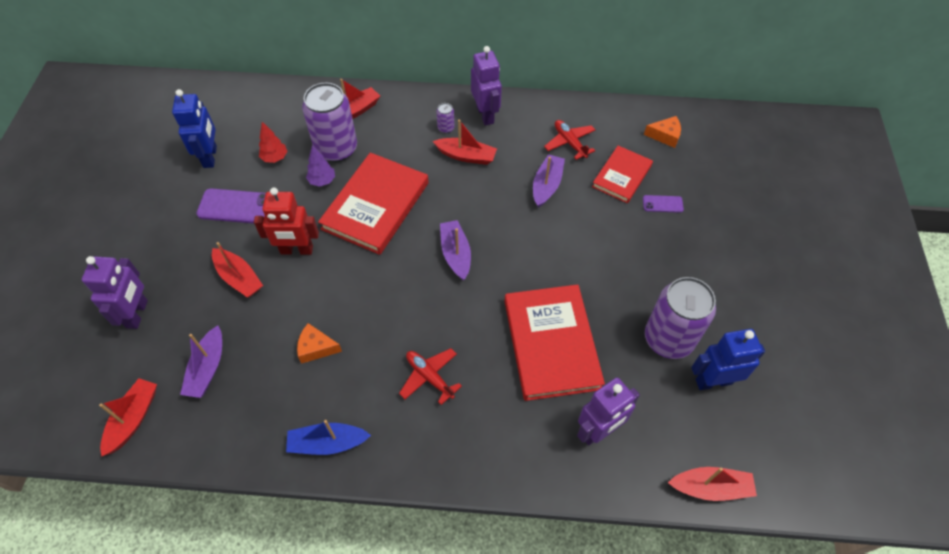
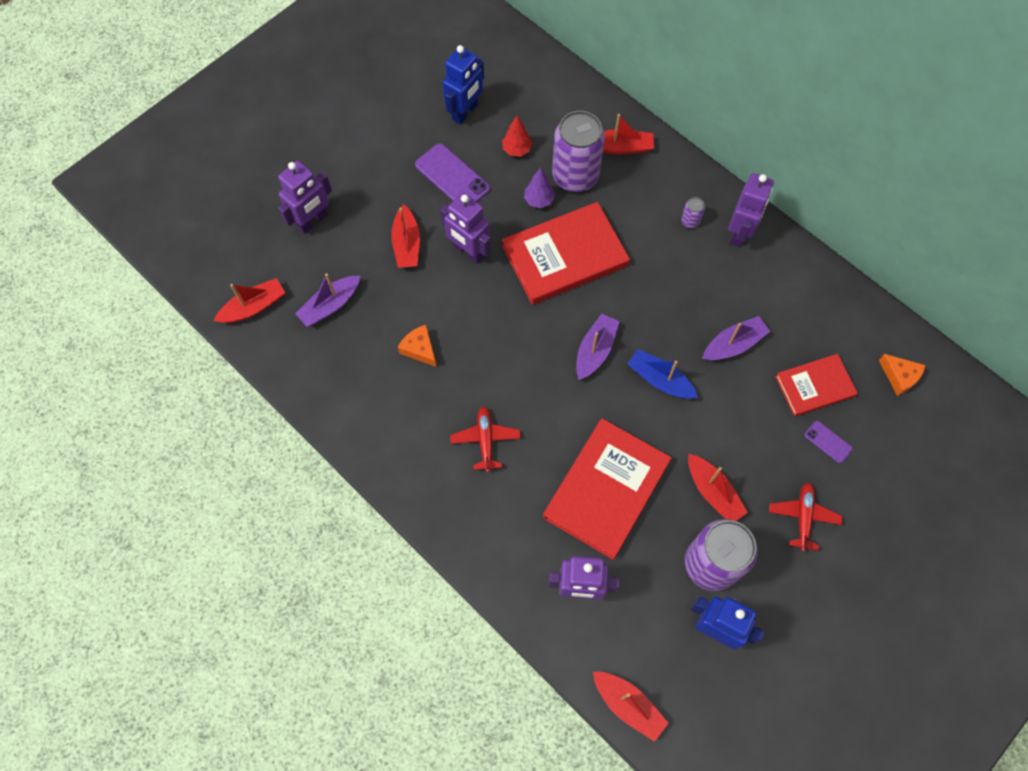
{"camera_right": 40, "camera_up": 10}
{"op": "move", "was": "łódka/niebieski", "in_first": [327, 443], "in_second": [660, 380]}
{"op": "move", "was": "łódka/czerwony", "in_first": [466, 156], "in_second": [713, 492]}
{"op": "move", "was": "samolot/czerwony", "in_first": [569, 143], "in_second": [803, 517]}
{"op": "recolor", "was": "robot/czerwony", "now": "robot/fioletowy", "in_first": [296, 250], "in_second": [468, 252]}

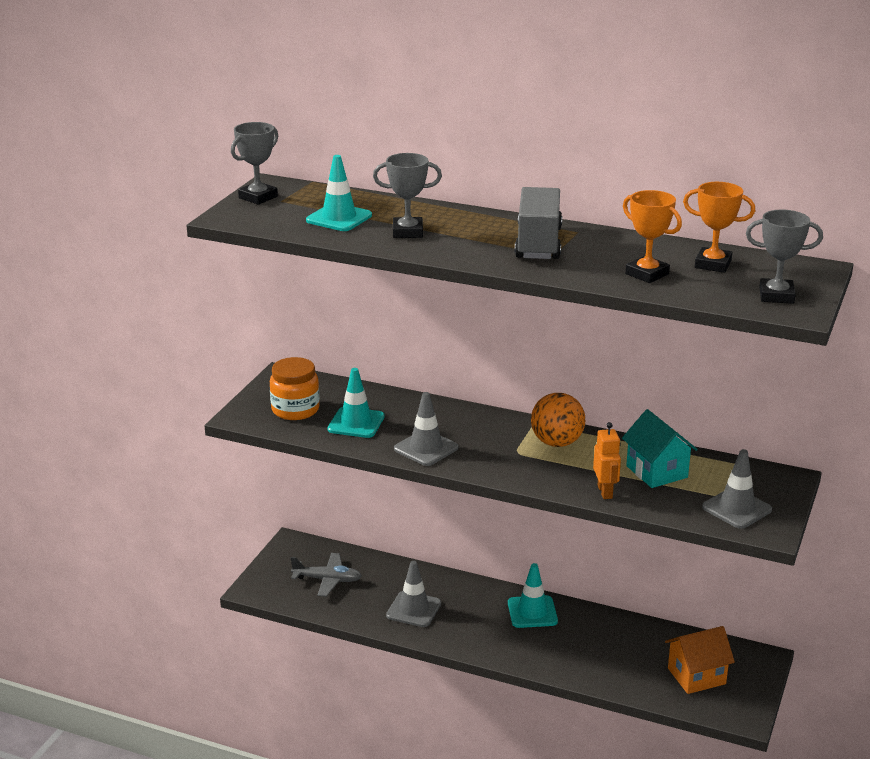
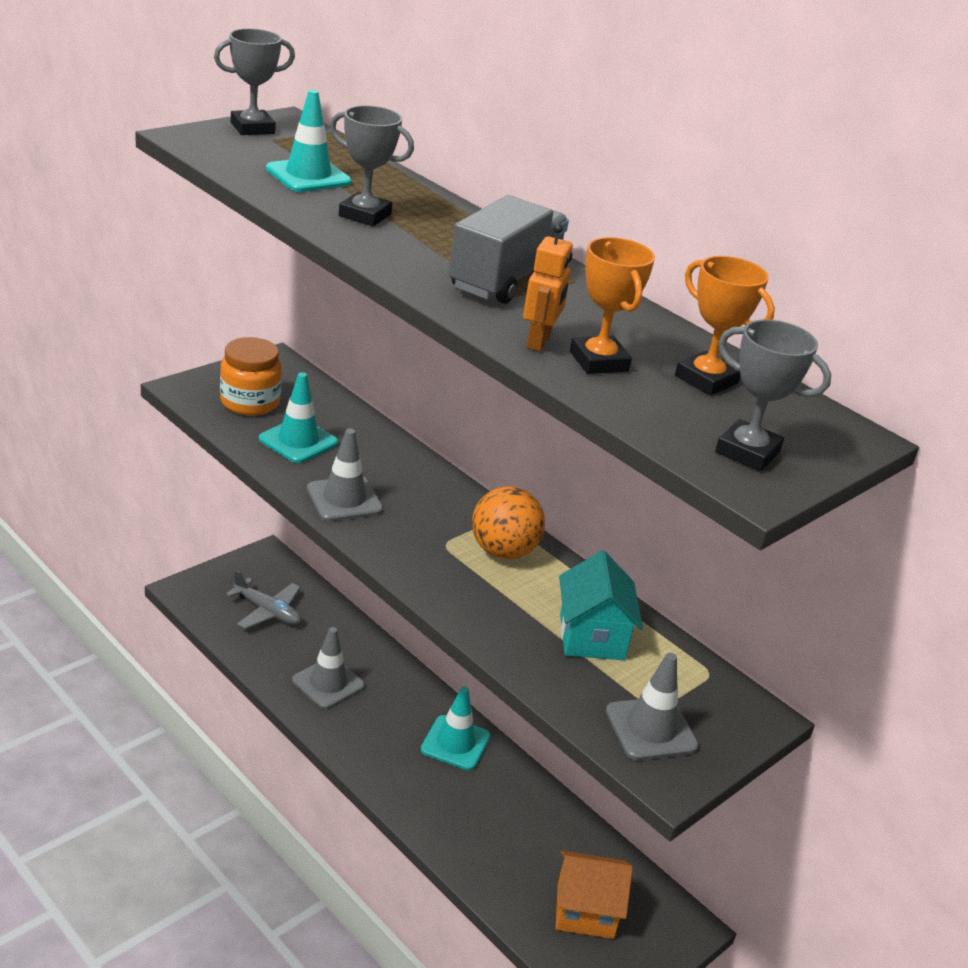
{"camera_right": 20, "camera_up": 5}
{"op": "move", "was": "robot/pomarańczowy", "in_first": [605, 492], "in_second": [539, 342]}

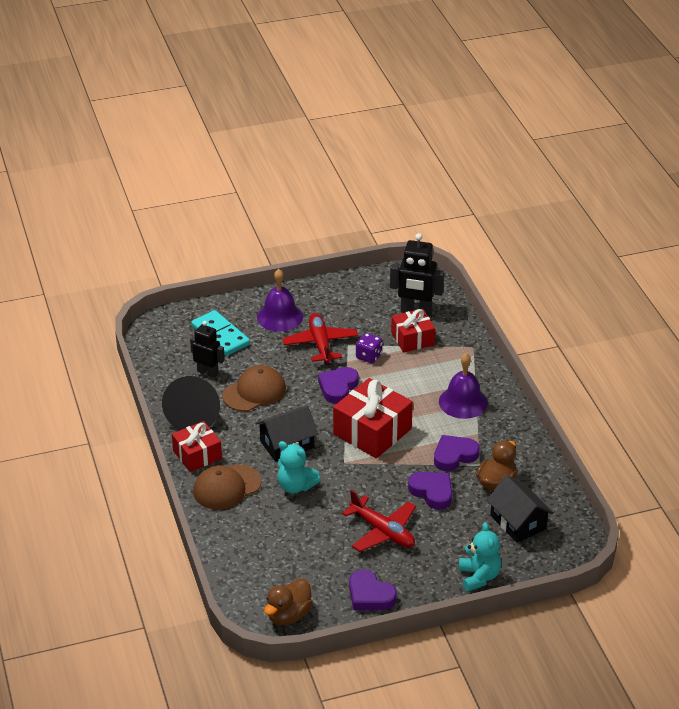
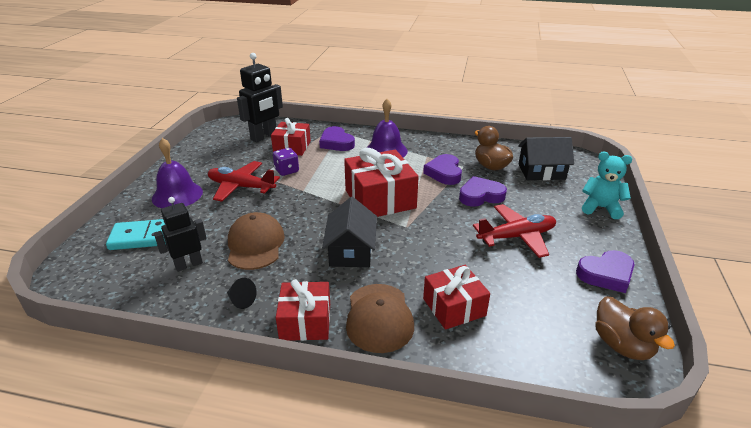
{"camera_right": -60, "camera_up": -5}
{"op": "delete", "was": "miś/turkusowy", "in_first": [296, 486]}
{"op": "insert", "now": "prezent/czerwony", "in_second": [454, 307]}
{"op": "move", "was": "serce/fioletowy", "in_first": [338, 387], "in_second": [336, 143]}
{"op": "resize", "was": "stożek/czarny", "in_first": [193, 416], "in_second": [241, 300], "ratio": 0.41}

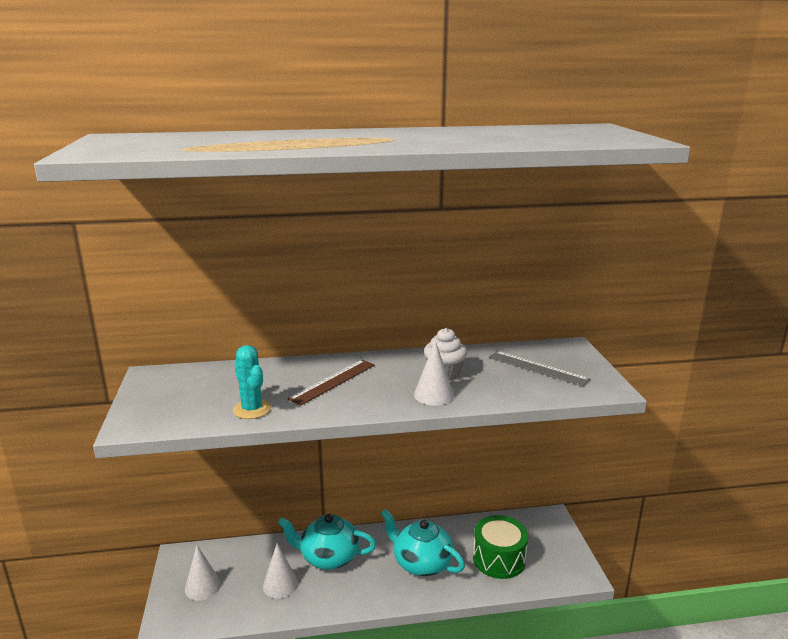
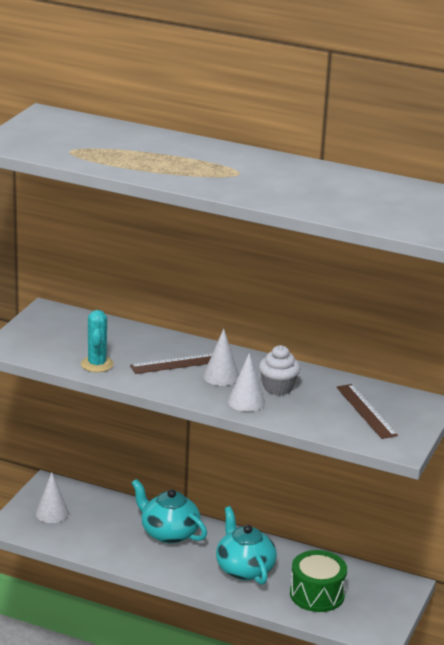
{"camera_right": 30, "camera_up": 5}
{"op": "move", "was": "stożek/biały", "in_first": [280, 584], "in_second": [221, 376]}
{"op": "recolor", "was": "linijka/szary", "now": "linijka/brązowy", "in_first": [538, 368], "in_second": [366, 411]}

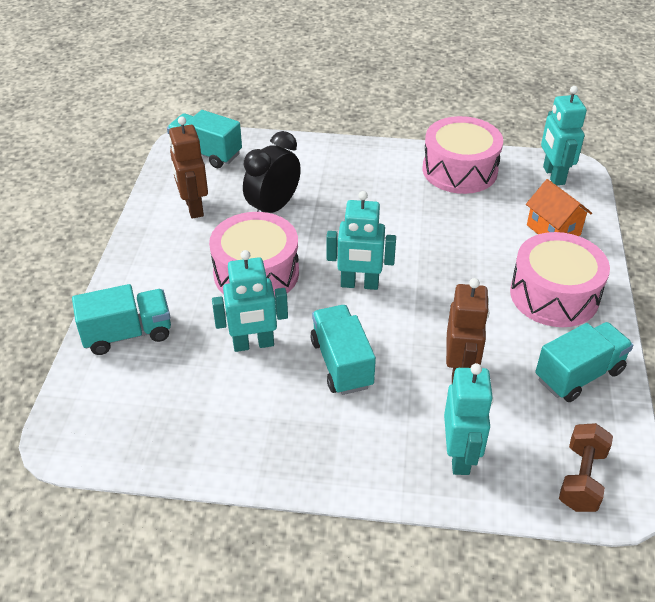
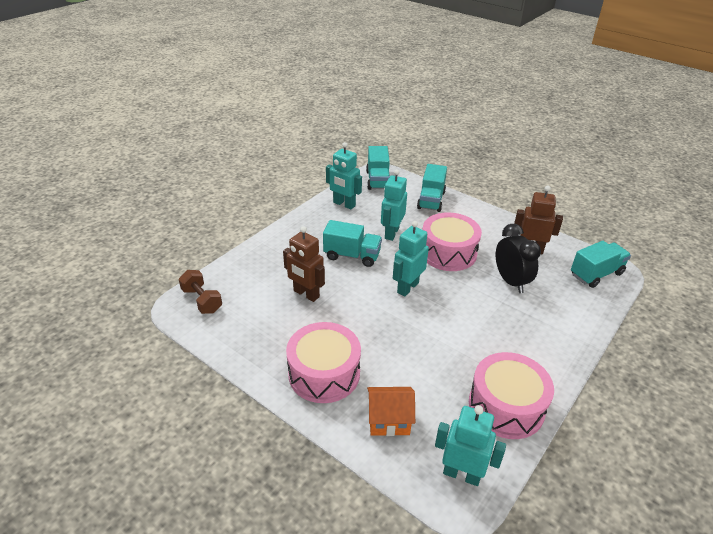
{"camera_right": 120, "camera_up": -5}
{"op": "move", "was": "robot/turkusowy", "in_first": [460, 456], "in_second": [344, 204]}
{"op": "move", "was": "ciężarówka/turkusowy", "in_first": [579, 375], "in_second": [378, 180]}

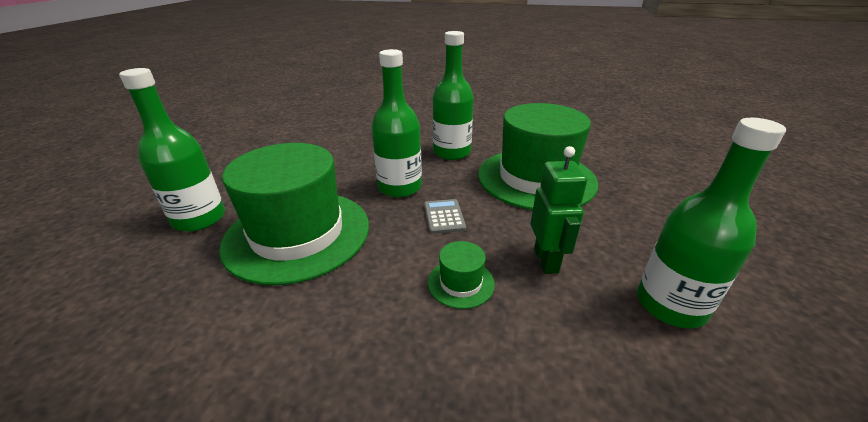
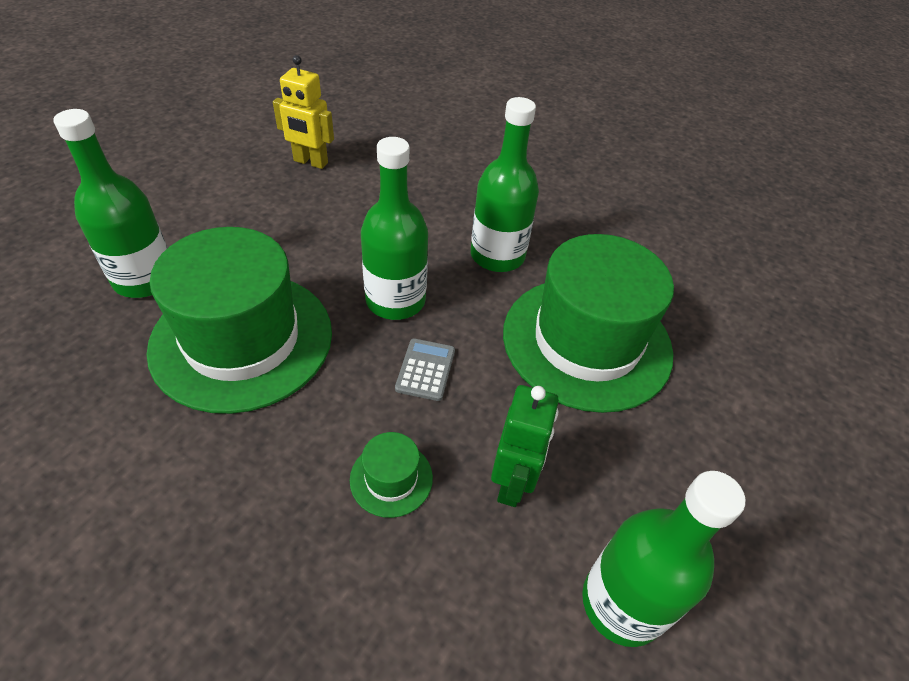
{"camera_right": 15, "camera_up": 15}
{"op": "insert", "now": "robot/żółty", "in_second": [310, 162]}

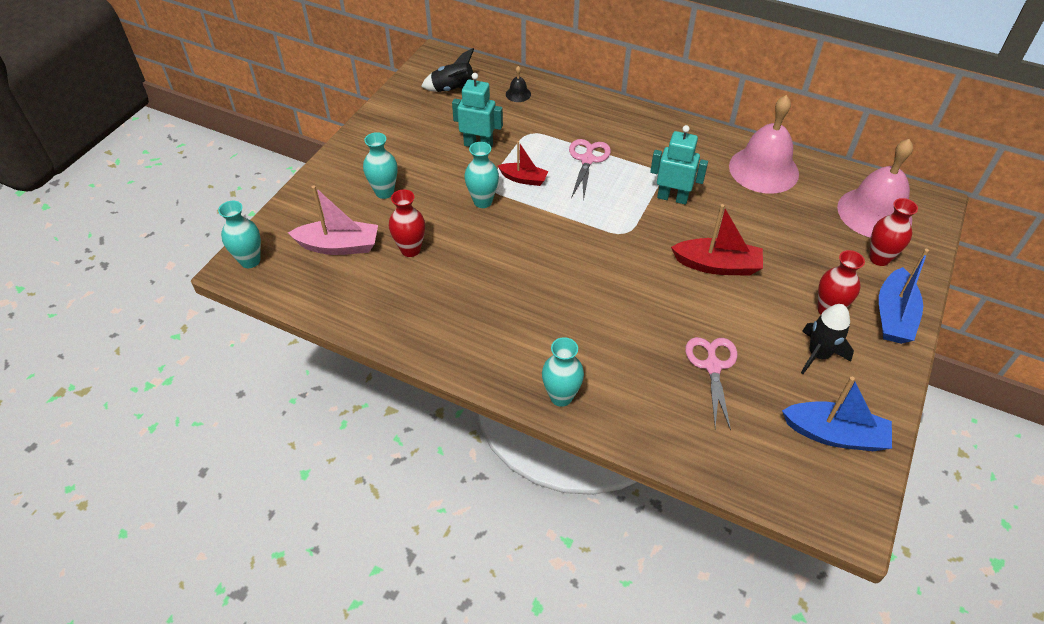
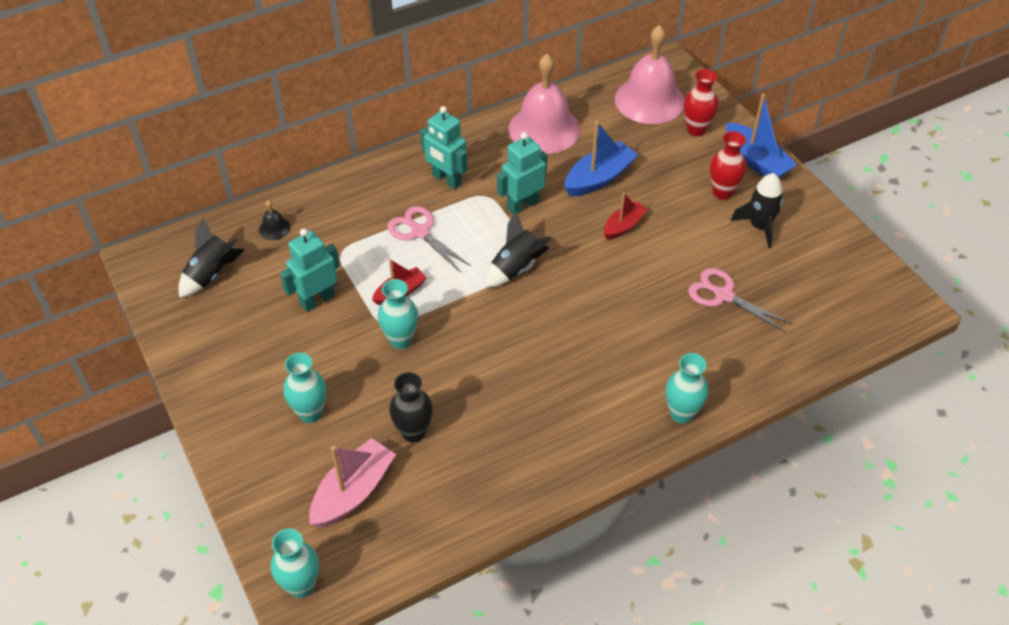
{"camera_right": -55, "camera_up": 0}
{"op": "insert", "now": "robot/turkusowy", "in_second": [446, 180]}
{"op": "insert", "now": "rakieta/czarny", "in_second": [516, 268]}
{"op": "move", "was": "łódka/niebieski", "in_first": [834, 434], "in_second": [599, 178]}
{"op": "recolor", "was": "wazon/czerwony", "now": "wazon/czarny", "in_first": [410, 250], "in_second": [413, 432]}
{"op": "resize", "was": "łódka/czerwony", "in_first": [717, 265], "in_second": [623, 226], "ratio": 0.62}

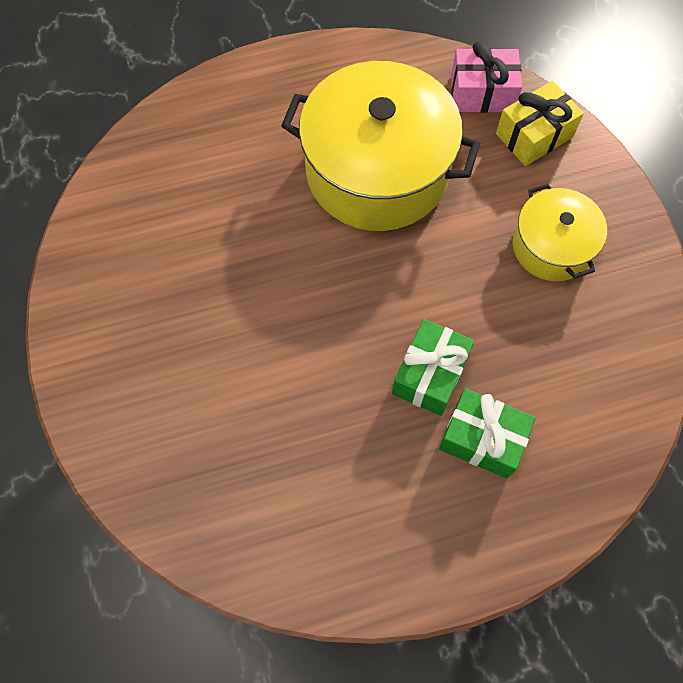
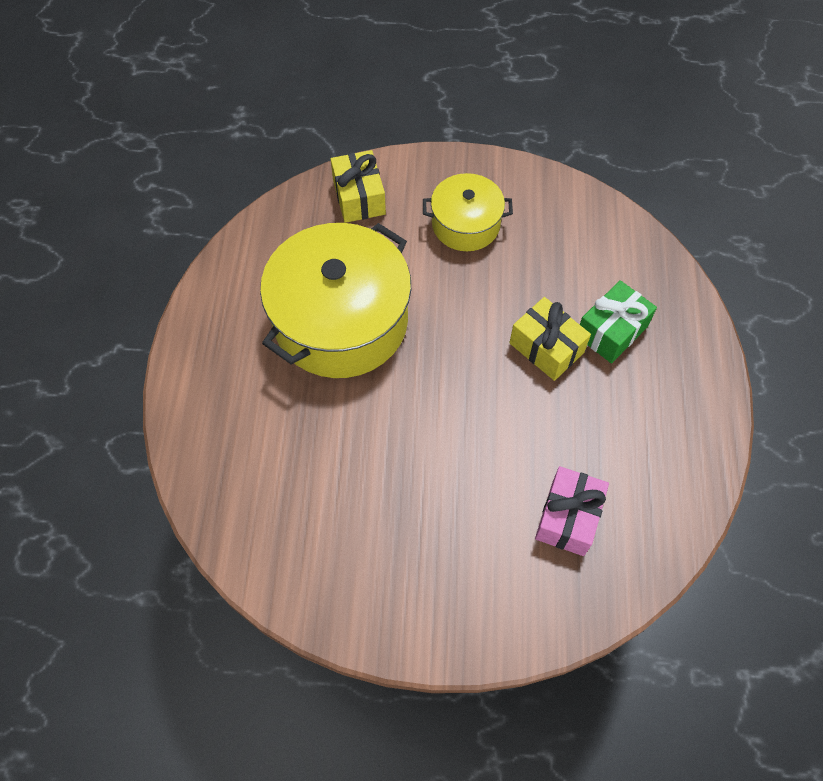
{"camera_right": -70, "camera_up": -5}
{"op": "move", "was": "prezent/różowy", "in_first": [482, 93], "in_second": [568, 517]}
{"op": "recolor", "was": "prezent/zielony", "now": "prezent/żółty", "in_first": [430, 374], "in_second": [546, 348]}

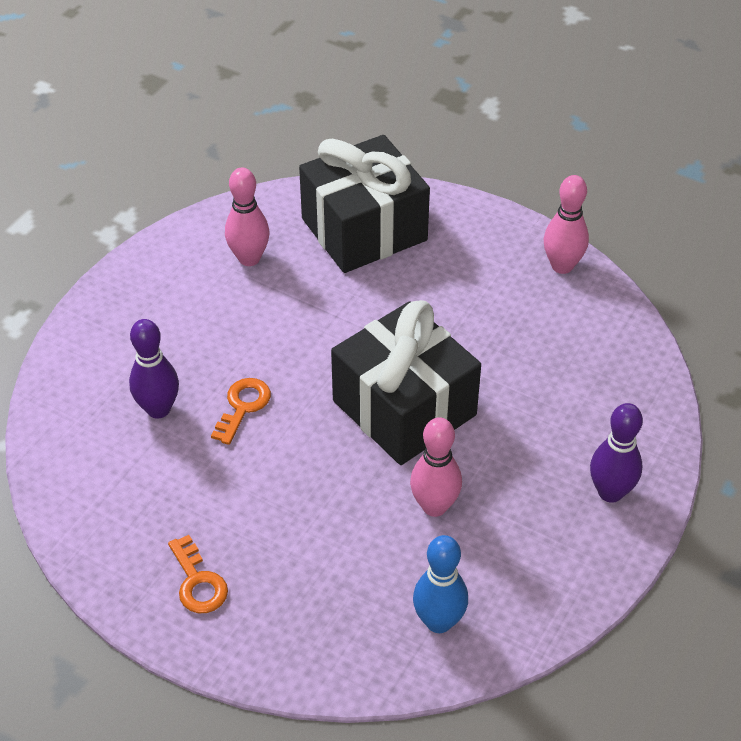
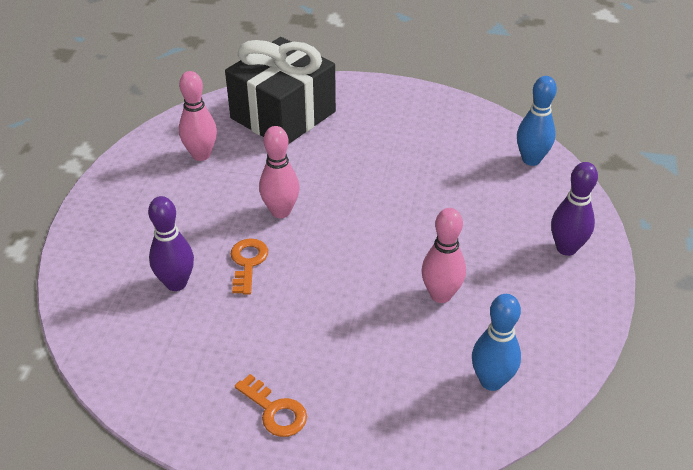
{"camera_right": -20, "camera_up": -5}
{"op": "delete", "was": "prezent/czarny", "in_first": [404, 408]}
{"op": "insert", "now": "kręgiel/niebieski", "in_second": [531, 159]}
{"op": "move", "was": "kręgiel/różowy", "in_first": [562, 266], "in_second": [281, 211]}

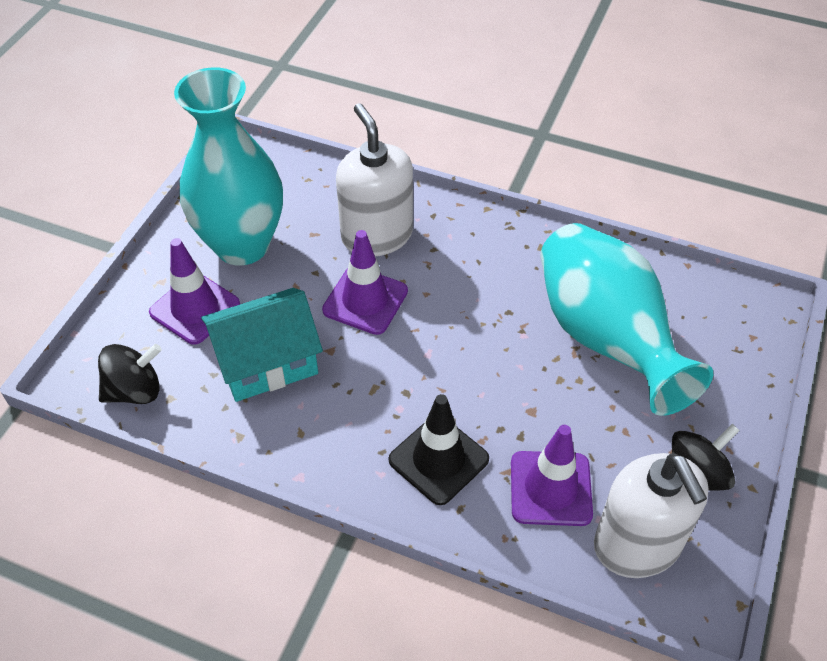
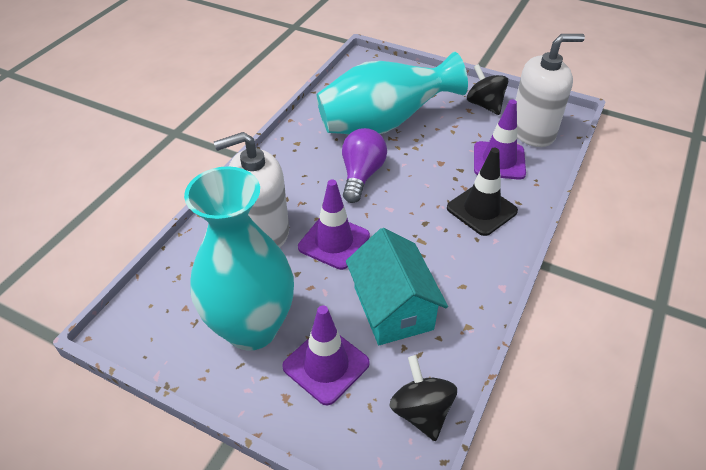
{"camera_right": -85, "camera_up": -5}
{"op": "insert", "now": "żarówka/fioletowy", "in_second": [361, 175]}

